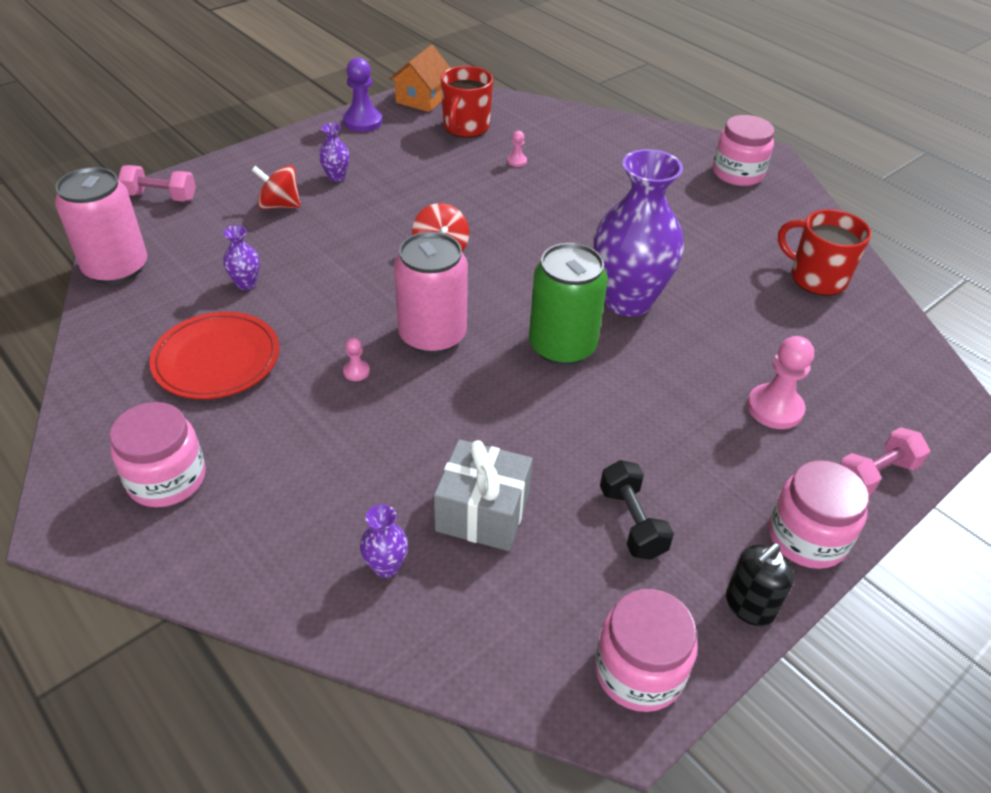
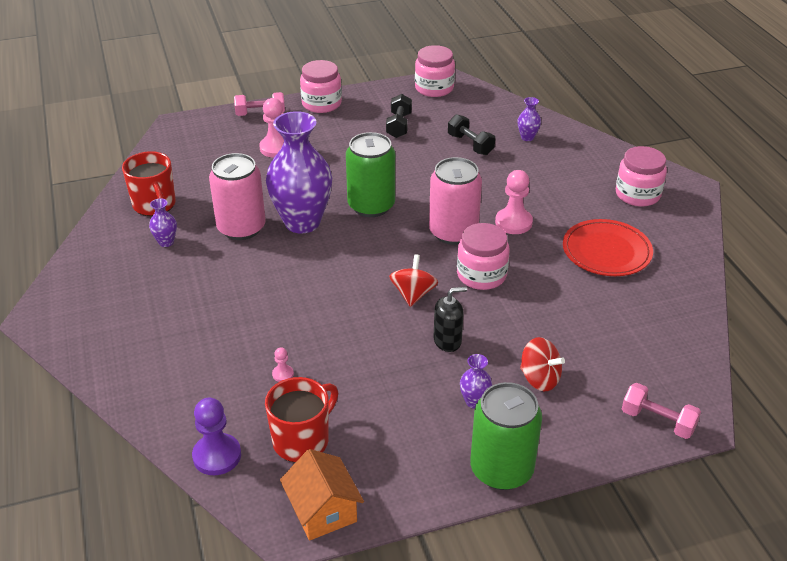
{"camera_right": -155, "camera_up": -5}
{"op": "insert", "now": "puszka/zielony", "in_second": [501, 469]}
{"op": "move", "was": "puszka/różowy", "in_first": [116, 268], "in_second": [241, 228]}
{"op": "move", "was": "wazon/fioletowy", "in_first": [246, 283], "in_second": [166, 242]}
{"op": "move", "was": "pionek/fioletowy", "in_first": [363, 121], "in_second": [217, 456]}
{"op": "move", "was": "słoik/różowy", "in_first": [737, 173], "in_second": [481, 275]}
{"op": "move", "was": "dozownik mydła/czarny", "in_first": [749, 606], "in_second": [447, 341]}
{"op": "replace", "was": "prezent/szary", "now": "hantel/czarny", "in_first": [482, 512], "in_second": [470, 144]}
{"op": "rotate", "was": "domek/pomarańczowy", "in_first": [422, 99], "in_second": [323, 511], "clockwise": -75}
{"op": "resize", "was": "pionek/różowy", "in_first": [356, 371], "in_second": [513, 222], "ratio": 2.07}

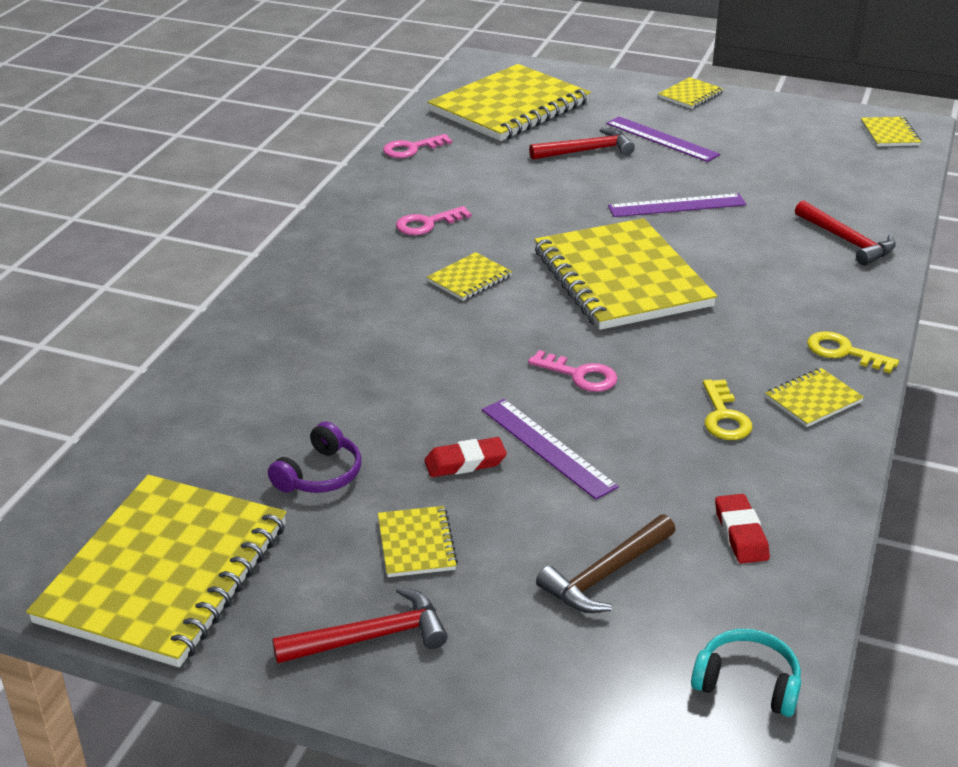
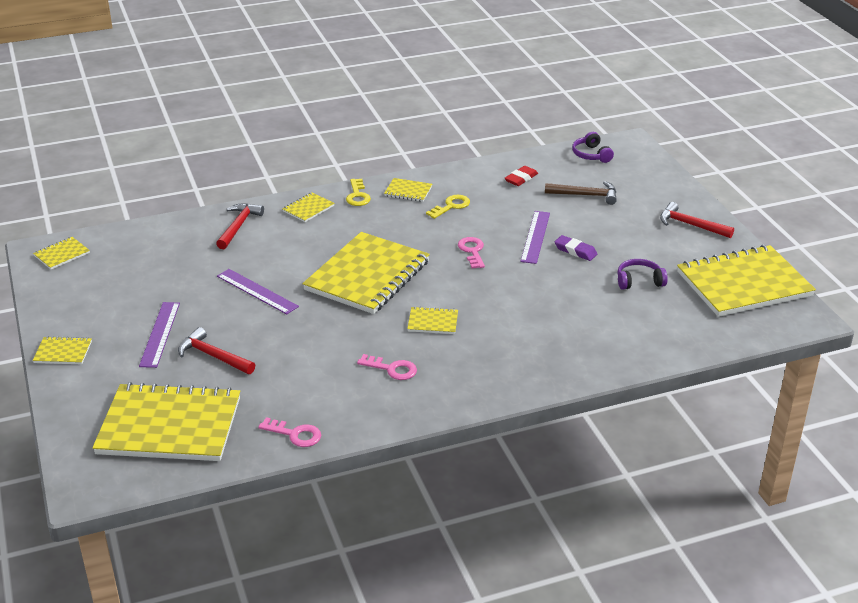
{"camera_right": -130, "camera_up": 0}
{"op": "move", "was": "zeszyt/żółty", "in_first": [416, 544], "in_second": [308, 209]}
{"op": "recolor", "was": "gumka do mazania/czerwony", "now": "gumka do mazania/fioletowy", "in_first": [465, 462], "in_second": [575, 251]}
{"op": "recolor", "was": "słuchawki/turkusowy", "now": "słuchawki/fioletowy", "in_first": [747, 683], "in_second": [591, 155]}

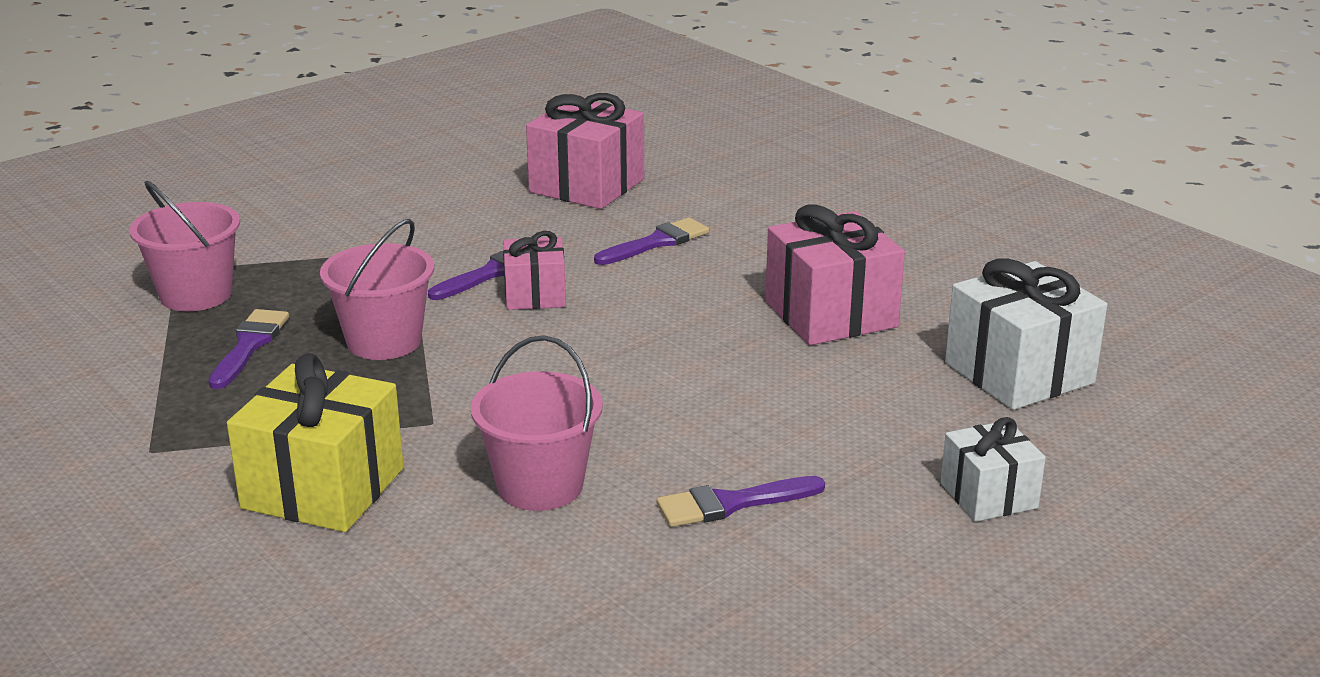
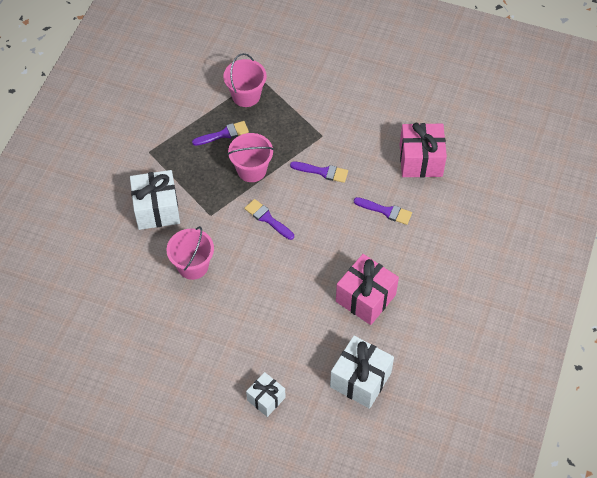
{"camera_right": 60, "camera_up": 30}
{"op": "delete", "was": "prezent/różowy", "in_first": [535, 295]}
{"op": "move", "was": "pędzel/fioletowy", "in_first": [731, 504], "in_second": [267, 218]}
{"op": "recolor", "was": "prezent/żółty", "now": "prezent/biały", "in_first": [323, 488], "in_second": [157, 209]}

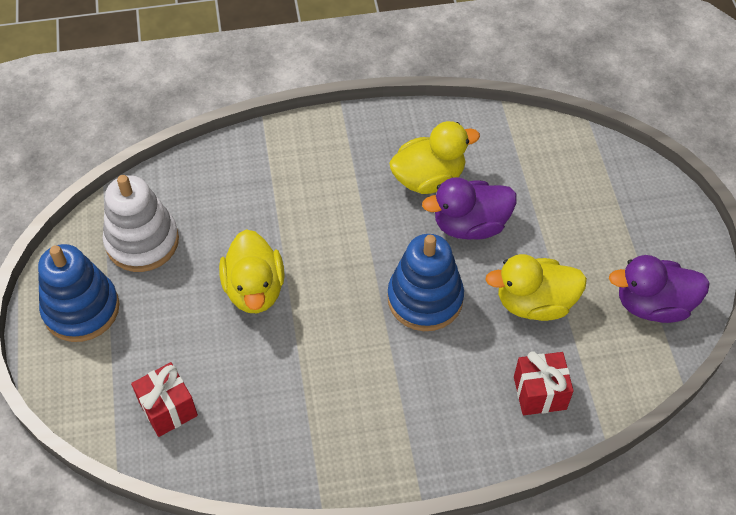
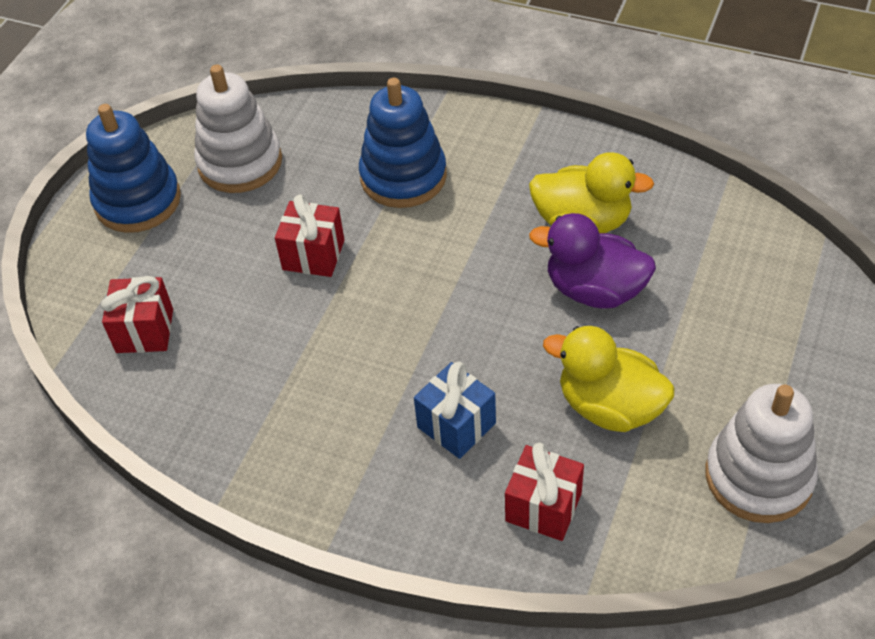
{"camera_right": 35, "camera_up": -5}
{"op": "insert", "now": "prezent/niebieski", "in_second": [456, 425]}
{"op": "move", "was": "zabawka nakładanka/niebieski", "in_first": [425, 299], "in_second": [403, 177]}
{"op": "replace", "was": "kaczka/żółty", "now": "prezent/czerwony", "in_first": [254, 289], "in_second": [313, 255]}
{"op": "replace", "was": "kaczka/fioletowy", "now": "zabawka nakładanka/biały", "in_first": [653, 305], "in_second": [758, 476]}

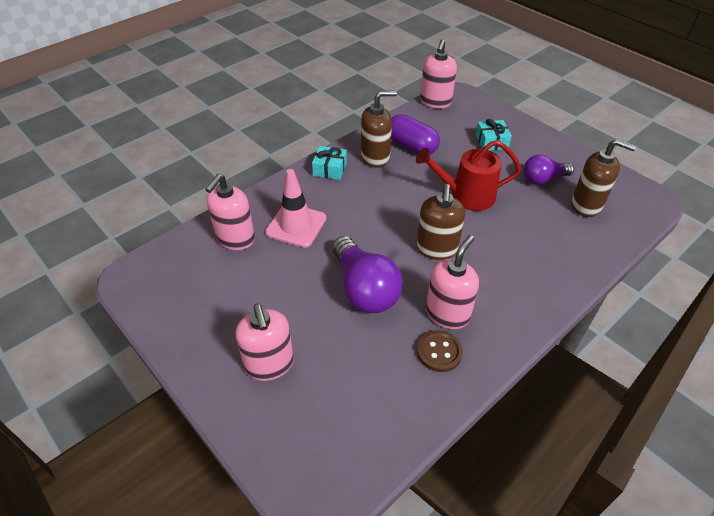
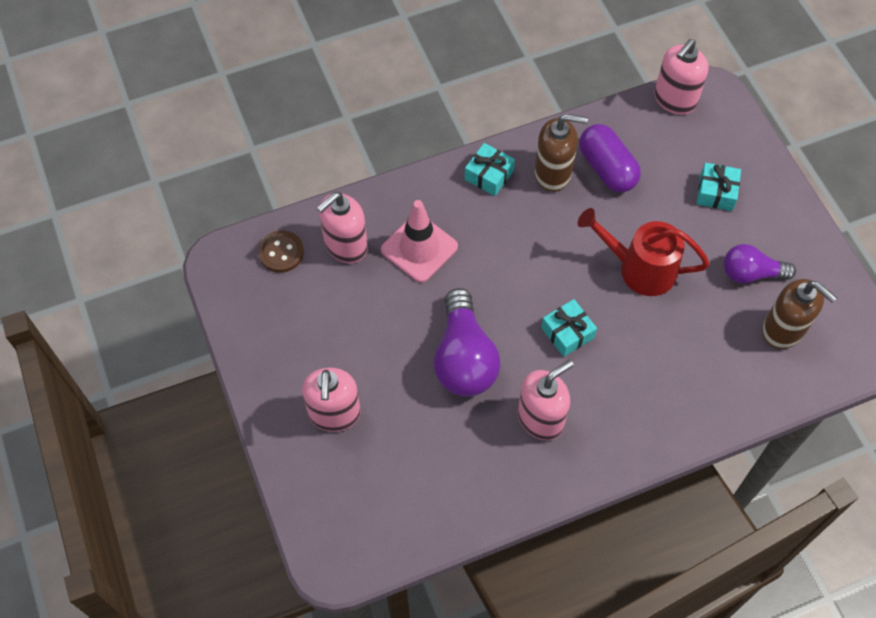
{"camera_right": 20, "camera_up": 15}
{"op": "move", "was": "guzik/brązowy", "in_first": [439, 352], "in_second": [281, 252]}
{"op": "replace", "was": "dozownik mydła/brązowy", "now": "prezent/turkusowy", "in_first": [437, 249], "in_second": [567, 332]}

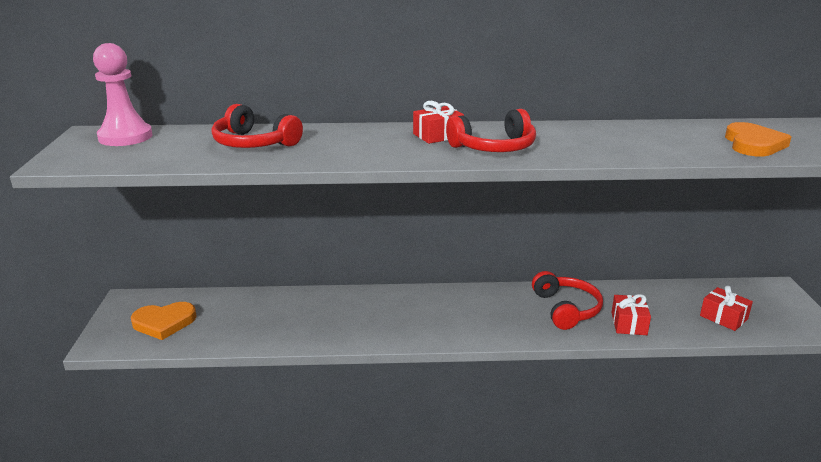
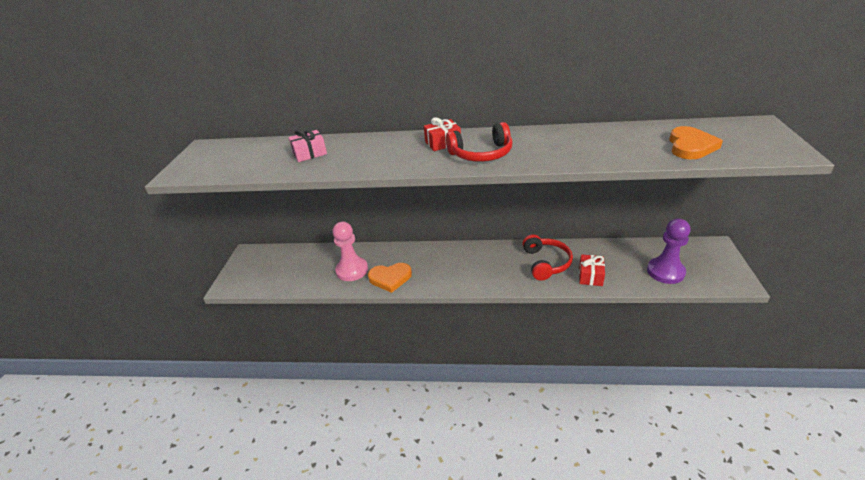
{"camera_right": 10, "camera_up": 10}
{"op": "move", "was": "pionek/różowy", "in_first": [125, 137], "in_second": [352, 270]}
{"op": "move", "was": "serce/pomarańczowy", "in_first": [164, 323], "in_second": [390, 278]}
{"op": "replace", "was": "słuchawki/czerwony", "now": "prezent/różowy", "in_first": [254, 143], "in_second": [310, 153]}
{"op": "replace", "was": "prezent/czerwony", "now": "pionek/fioletowy", "in_first": [723, 317], "in_second": [665, 272]}

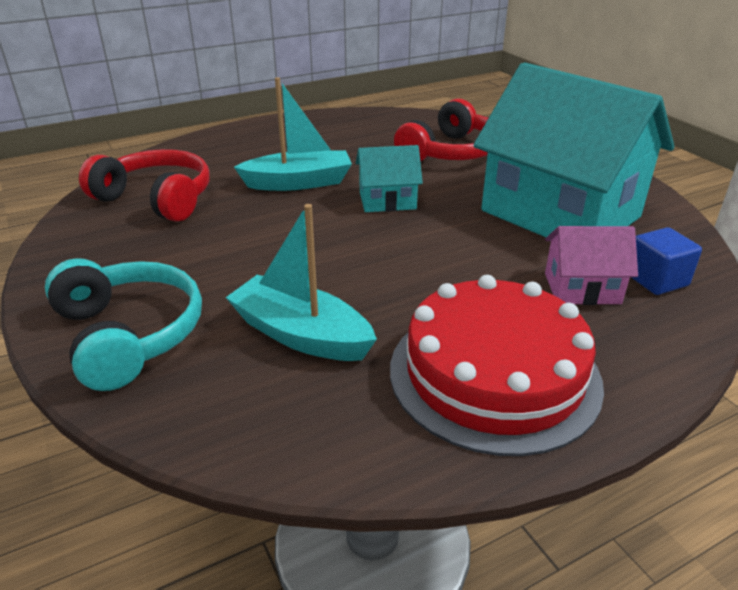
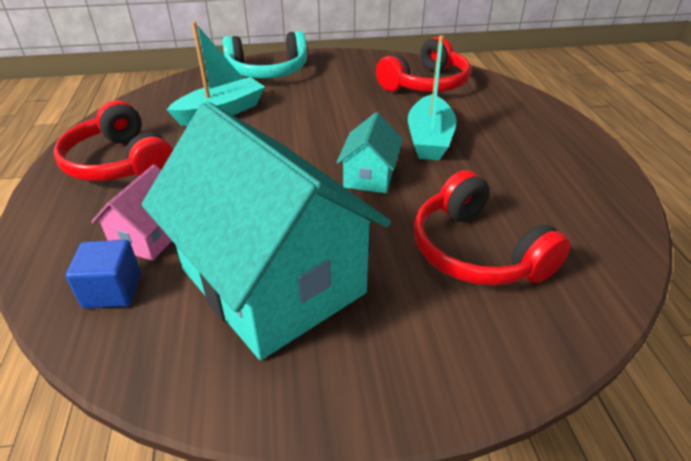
{"camera_right": 110, "camera_up": 5}
{"op": "replace", "was": "tort/czerwony", "now": "słuchawki/czerwony", "in_first": [494, 374], "in_second": [120, 163]}
{"op": "rotate", "was": "domek/turkusowy", "in_first": [560, 214], "in_second": [272, 281], "clockwise": 75}

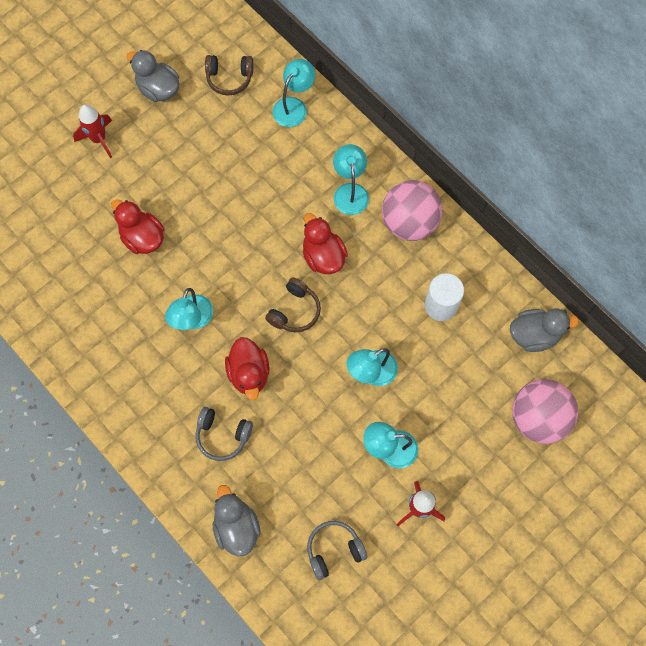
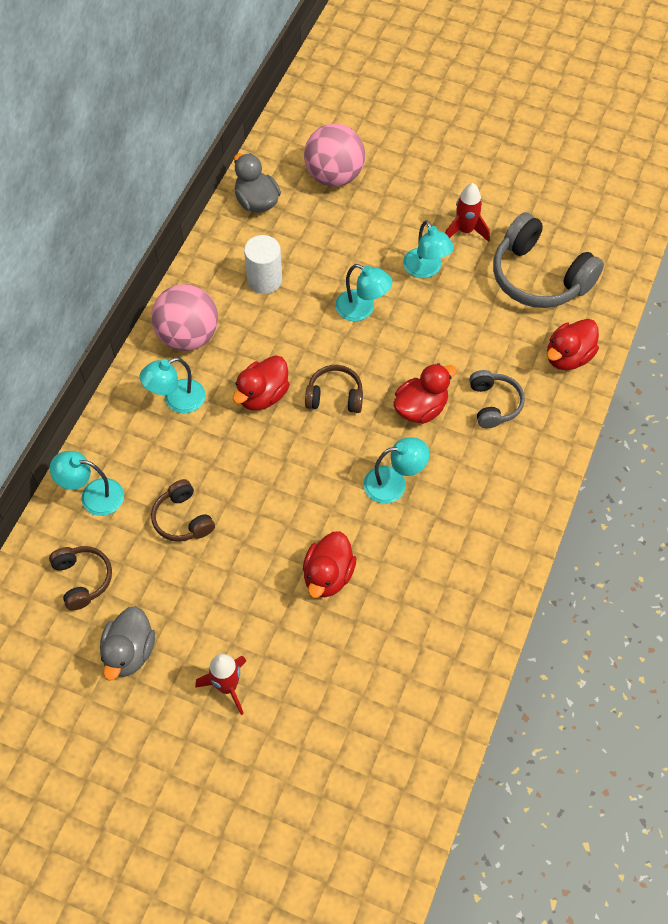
{"camera_right": -115, "camera_up": -10}
{"op": "insert", "now": "słuchawki/brązowy", "in_second": [183, 519]}
{"op": "recolor", "was": "kaczka/szary", "now": "kaczka/czerwony", "in_first": [236, 527], "in_second": [568, 357]}
{"op": "resize", "was": "słuchawki/szary", "in_first": [334, 550], "in_second": [539, 277], "ratio": 1.84}

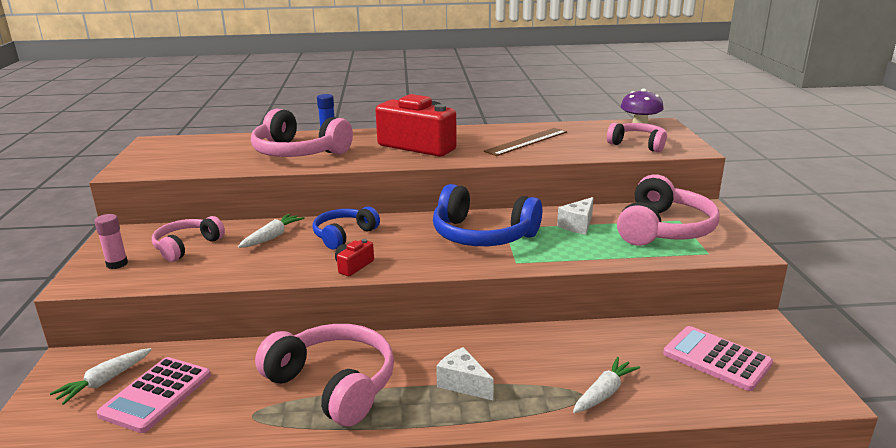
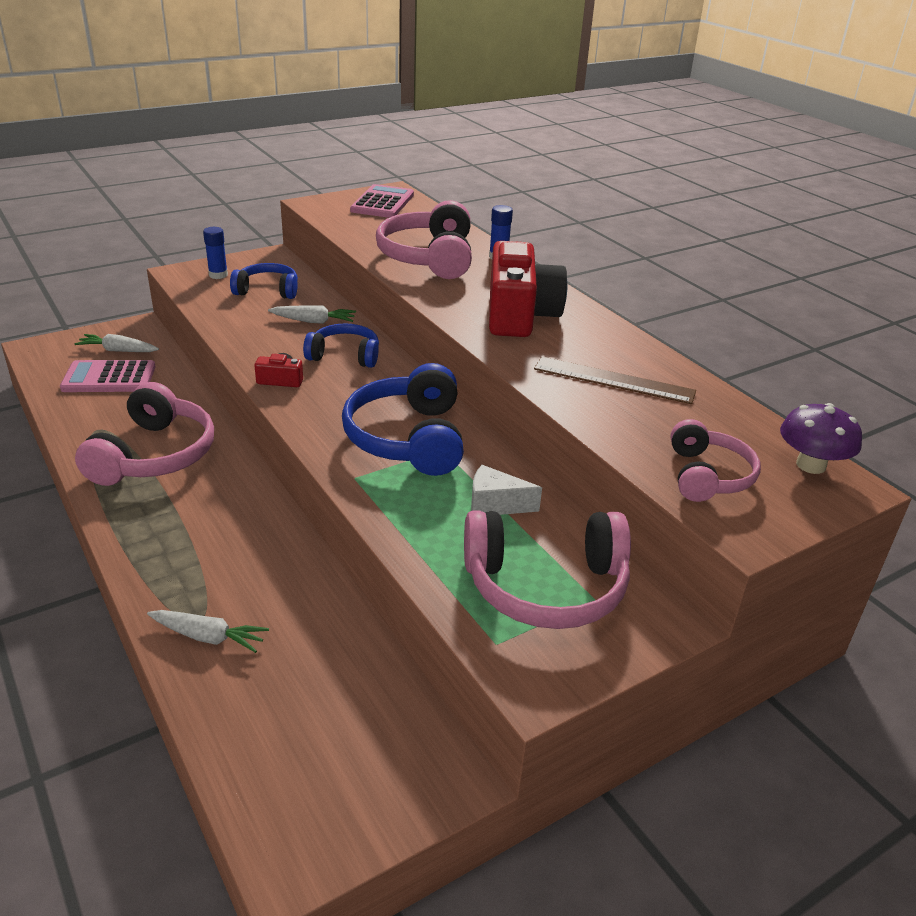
{"camera_right": 60, "camera_up": 10}
{"op": "delete", "was": "ser/biały", "in_first": [463, 384]}
{"op": "move", "was": "kalkulator/różowy", "in_first": [716, 359], "in_second": [382, 203]}
{"op": "recolor", "was": "klej w sztyfcie/różowy", "now": "klej w sztyfcie/niebieski", "in_first": [117, 264], "in_second": [218, 275]}
{"op": "recolor", "was": "słuchawki/różowy", "now": "słuchawki/niebieski", "in_first": [186, 246], "in_second": [267, 290]}

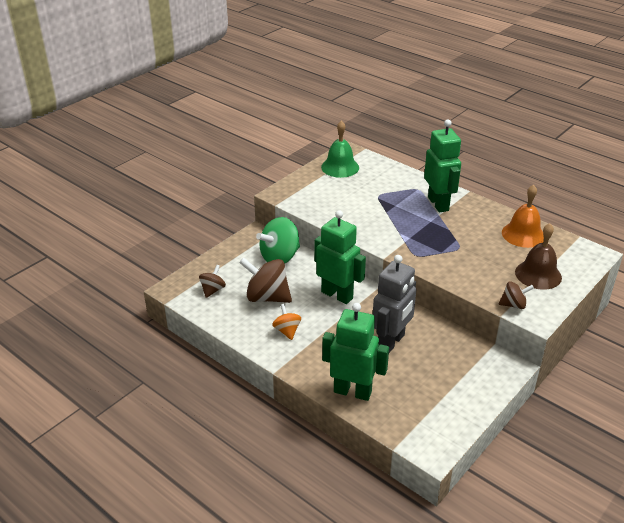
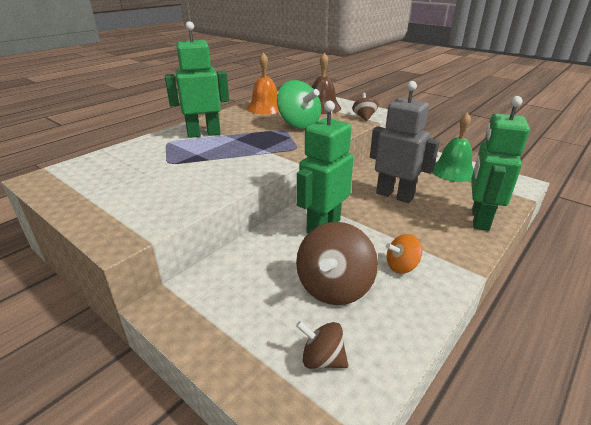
{"camera_right": -90, "camera_up": -5}
{"op": "move", "was": "bączek/zielony", "in_first": [280, 257], "in_second": [299, 124]}
{"op": "move", "was": "dzwonek/zielony", "in_first": [340, 167], "in_second": [453, 171]}

